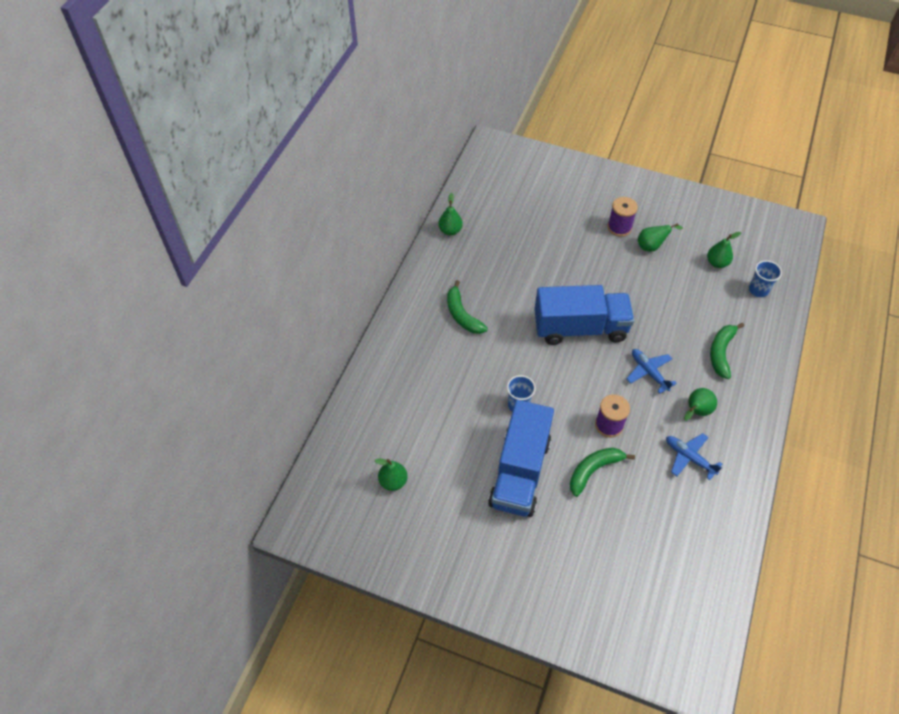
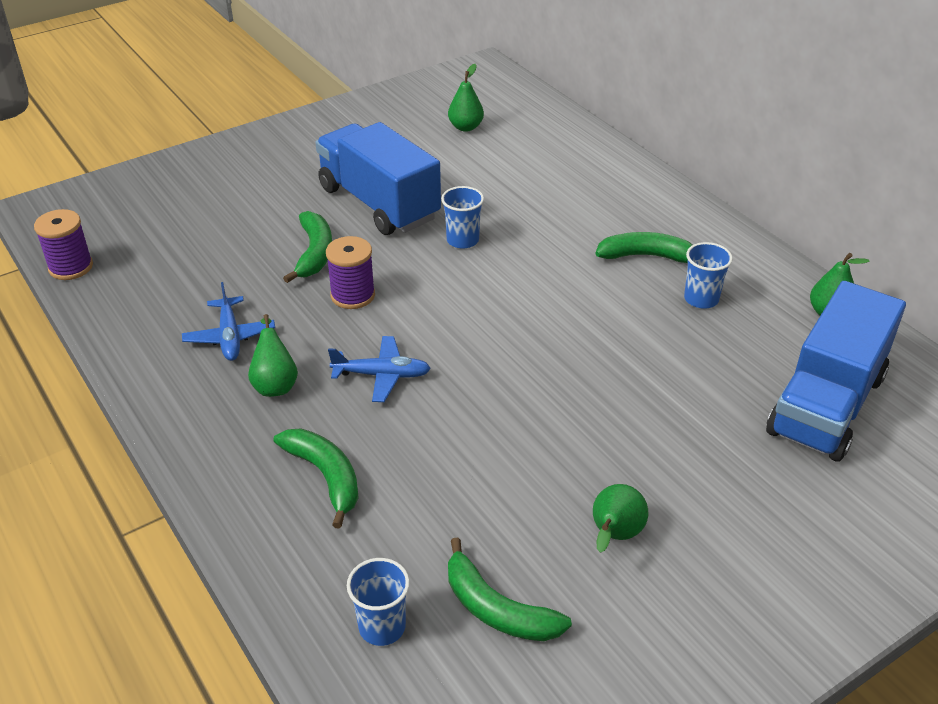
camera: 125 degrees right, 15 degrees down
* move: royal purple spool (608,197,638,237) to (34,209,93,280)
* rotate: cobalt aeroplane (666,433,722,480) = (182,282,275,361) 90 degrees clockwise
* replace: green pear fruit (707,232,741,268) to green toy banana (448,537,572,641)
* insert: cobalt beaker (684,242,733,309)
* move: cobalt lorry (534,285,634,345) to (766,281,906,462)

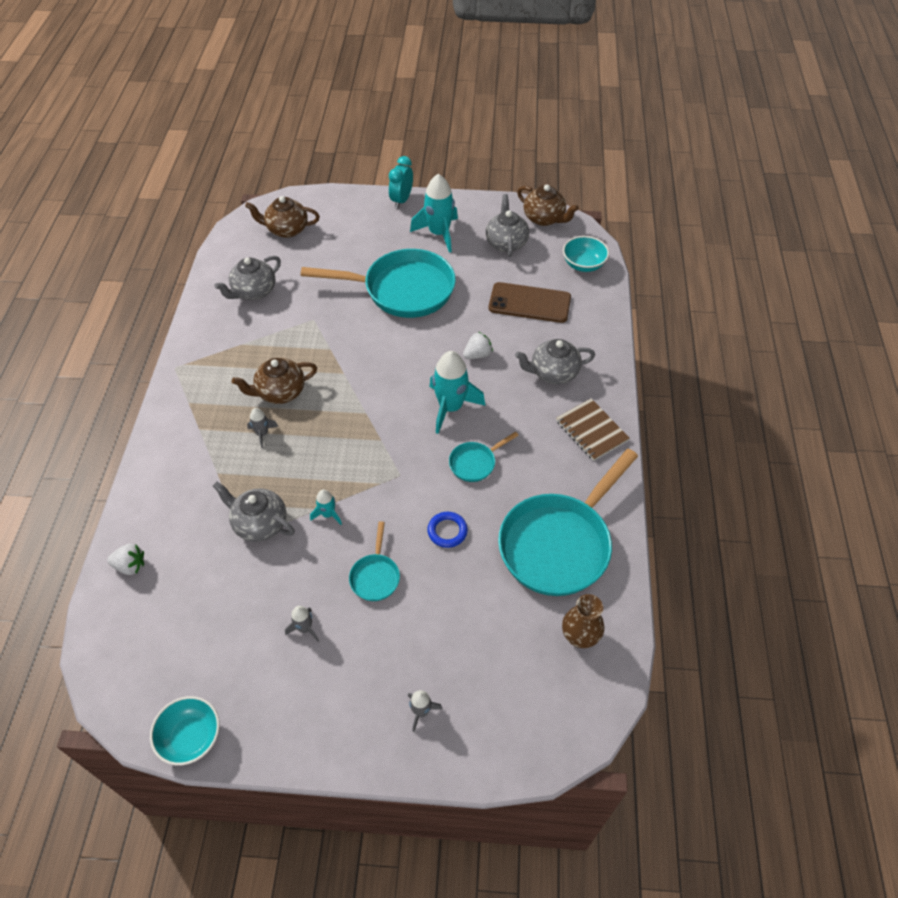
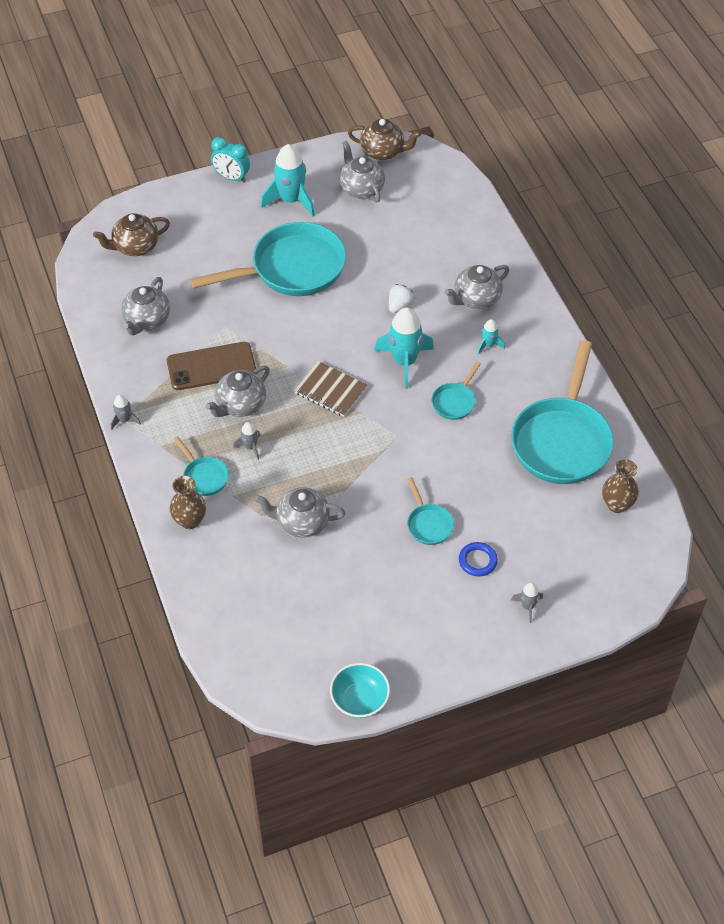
camera: 25 degrees left, 0 degrees up
* move: grey toy rocket (285,606,319,642) to (111,395,141,430)
* move: dark brown mobile phone (489,282,571,323) to (167,342,256,390)
* insert: dark brown vase (170,476,206,529)
* insert: teal pan (173,436,229,496)
* recolor: dark brown teapot (232,358,317,404) to grey teapot (205,366,270,417)
* rotate: teal alarm clock (389,156,413,208) = (211,137,250,183) 60 degrees counterclockwise
* move: dark brown notepad (556,399,630,461) to (294,361,367,417)
* move: cobalt ring (427,512,468,548) to (459,542,498,576)
* move: teal toy rocket (310,490,342,525) to (477,319,505,355)
* delete: white berry (107,544,144,575)
* delete: teal deep dish (563,236,609,272)

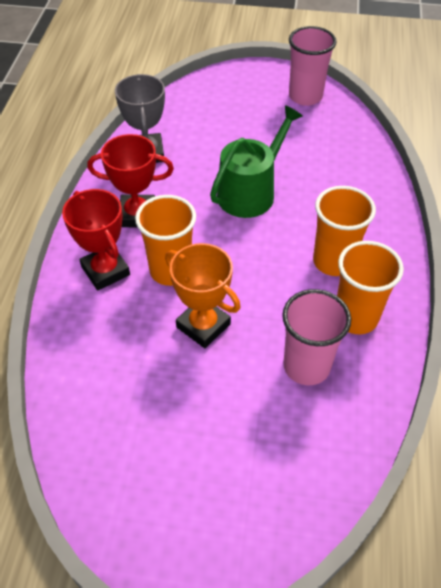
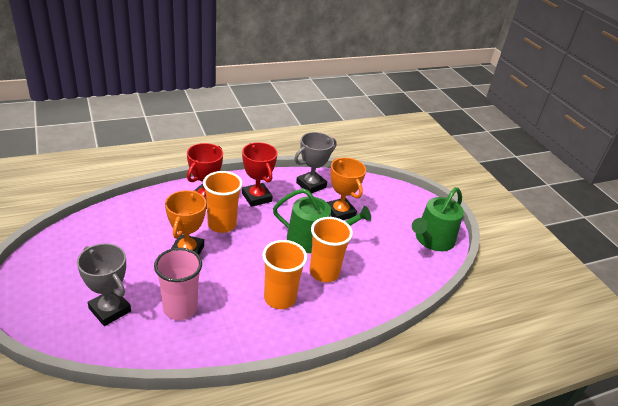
camera: 55 degrees right, 15 degrees down
* insert: grey award cup (77,243,131,326)
* move: bright orange beaker (337,241,404,334) to (310,217,353,282)
* insert: bright orange award cup (327,158,366,220)
* replace: pink beaker (289,26,336,106) to green watering can (412,187,464,251)

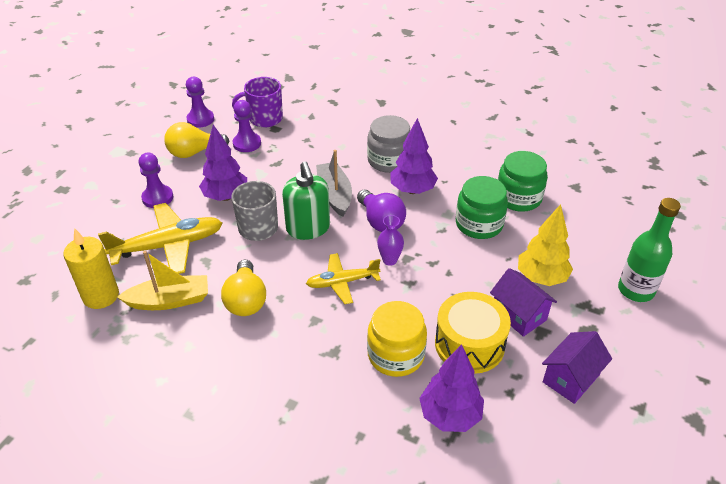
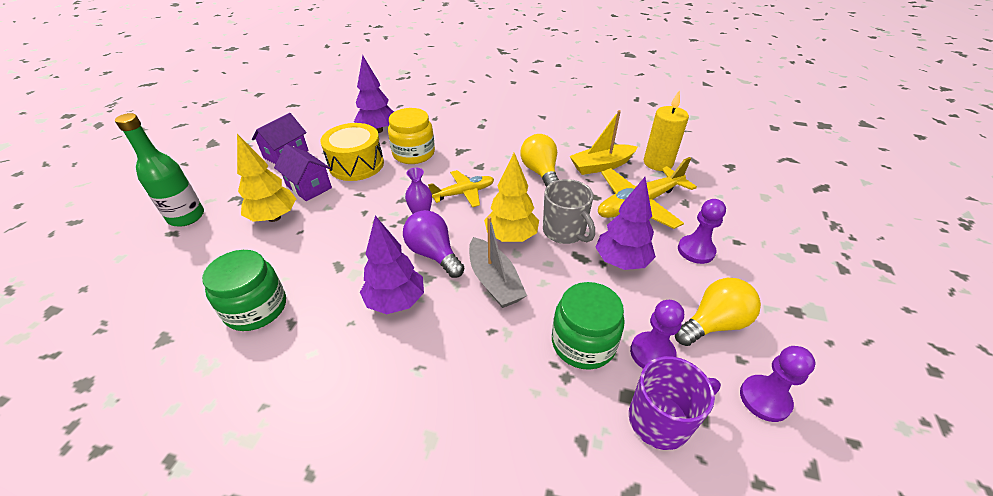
camera: 170 degrees right, 0 degrees up
* replace: green soap dispenser (282,161,330,240) to golden fir tree (484,153,539,242)
* move: green preserve jar (456,176,508,239) to (552,282,625,370)
* delete: grey preserve jar (367,115,410,173)

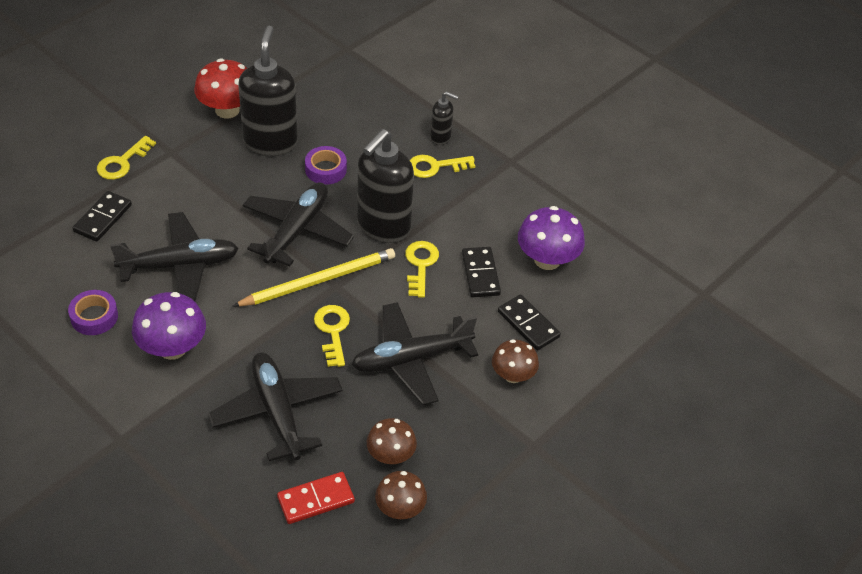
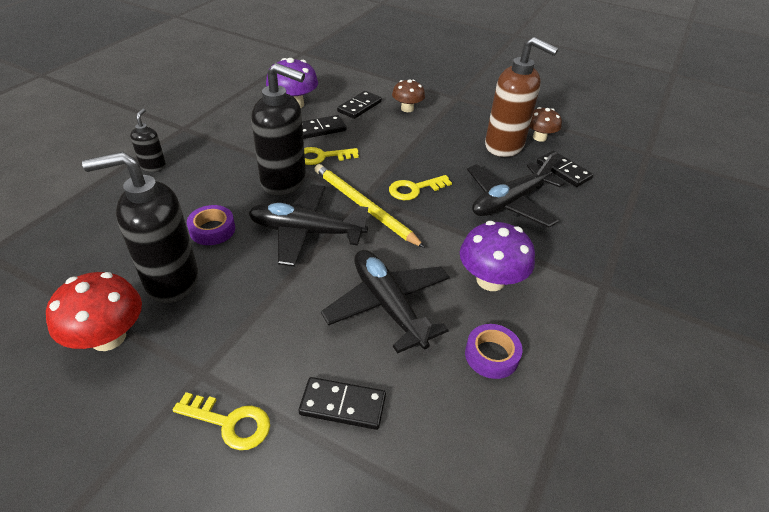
camera: 105 degrees left, 5 degrees down
* replace: dark brown fungus (367,418,417,464) to dark brown soap dispenser (485,37,559,157)
* recolor: red domino piece (277,472,355,524) to black domino piece (537,151,593,187)
* delete: black aeroplane (352,302,478,405)
* delete: golden key (410,155,475,178)

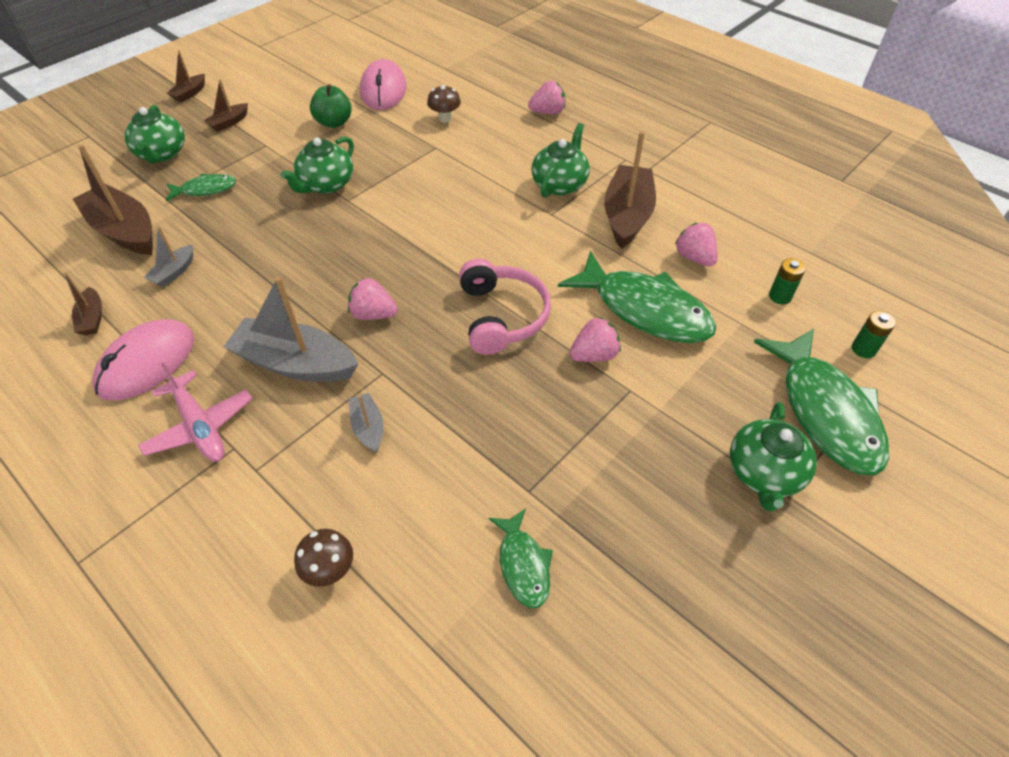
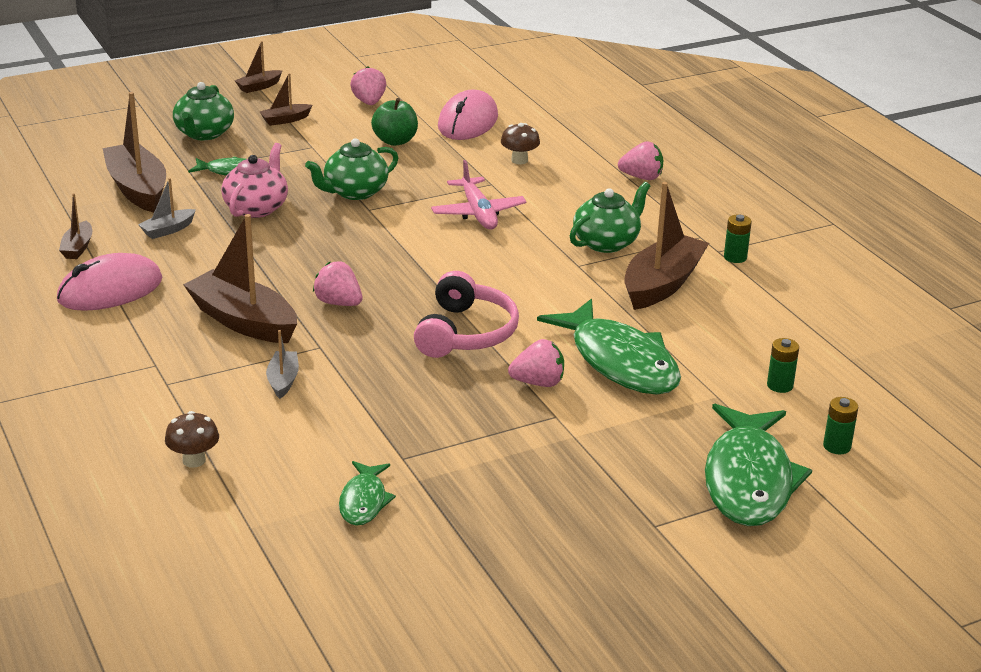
camera: 20 degrees right, 20 degrees down
* recolor: grey boat (223,277,358,382) to dark brown boat (183,214,297,343)
* insert: pink teapot (221,143,288,218)
* move: pink berry (675,223,718,266) to (350,66,386,105)
* move: pink aeroplane (138,363,253,462) to (431,160,526,229)
* insert: green AA battery (724,215,752,263)
* delete: green teapot (730,402,817,511)

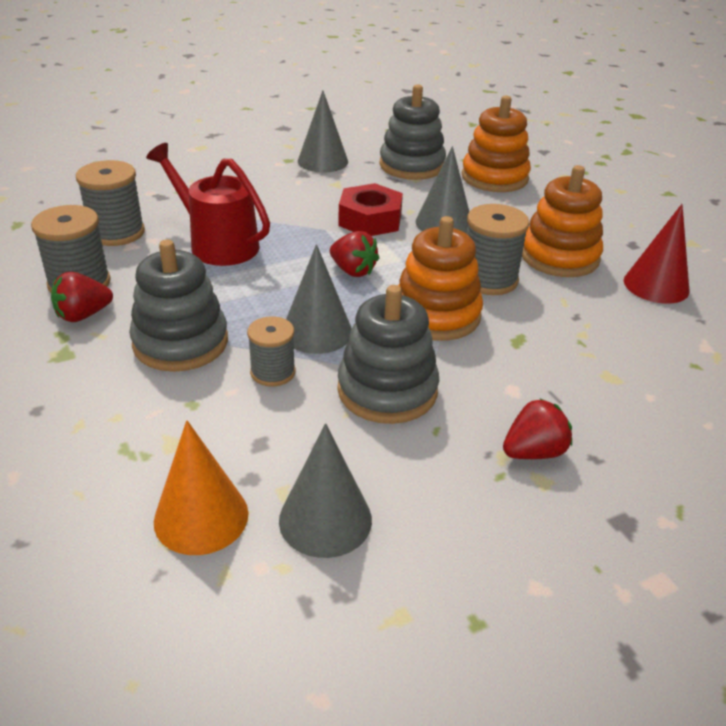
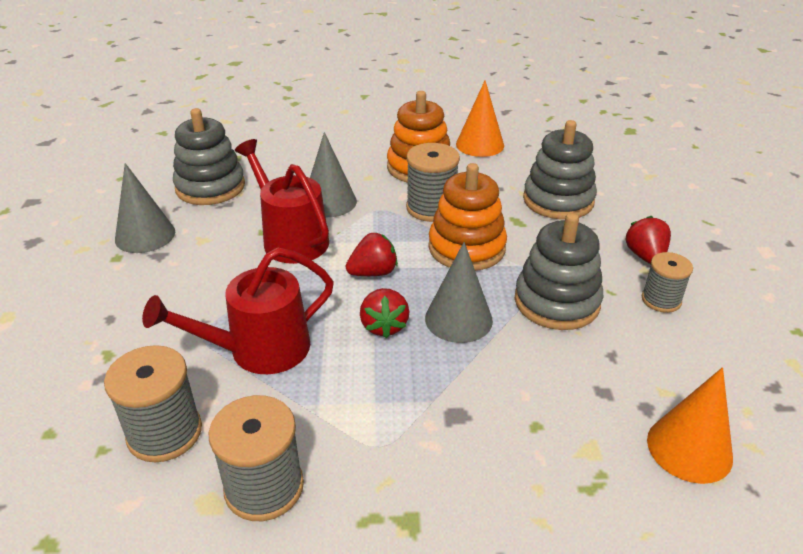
camera: 65 degrees left, 0 degrees up
* replace: red hexagon nut (338,183,403,236) to red watering can (235,139,329,264)
* move: red berry (51,272,113,322) to (360,288,410,338)
* recolor: red cone (624,204,690,304) to bright orange cone (456,80,504,157)
* move: grey stacking rings (129,239,228,372) to (523,120,597,219)
* move: grey spool (247,316,296,387) to (642,252,693,313)
* delete: grey cone (279,423,372,558)
* delete: bright orange stacking rings (462,95,531,192)

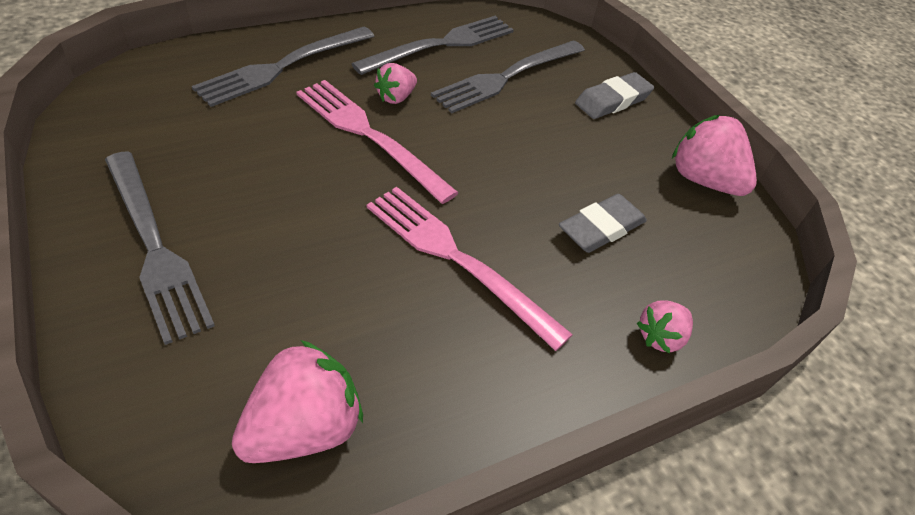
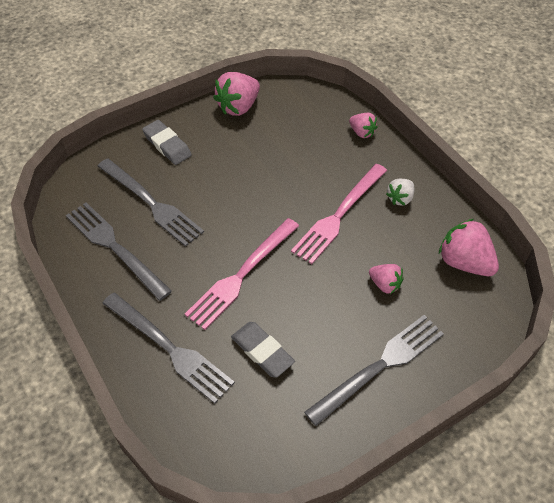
camera: 90 degrees left, 5 degrees up
* move: grey eraser (559,194,647,253) to (231,322,295,378)
* move: pink berry (374,63,417,104) to (369,264,404,294)
* insert: white berry (386,179,415,206)

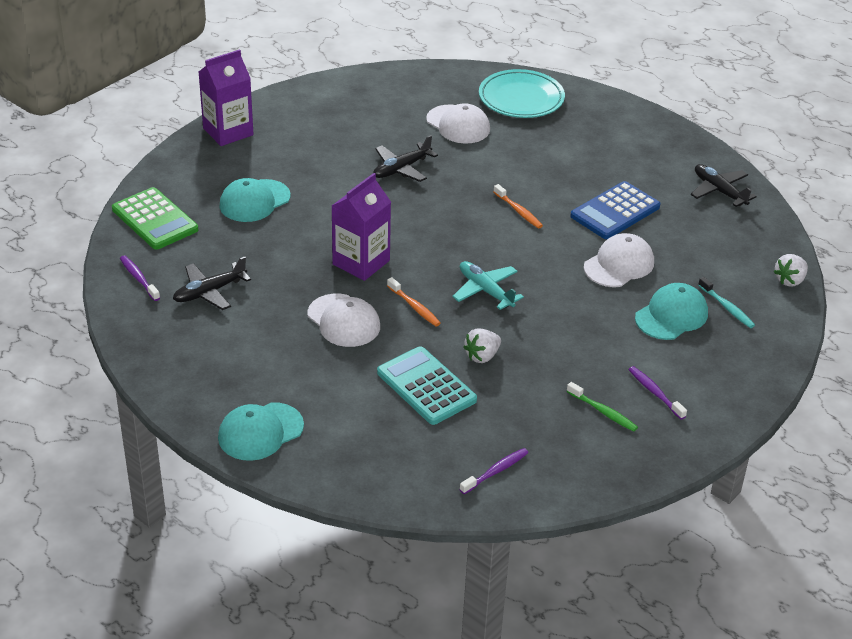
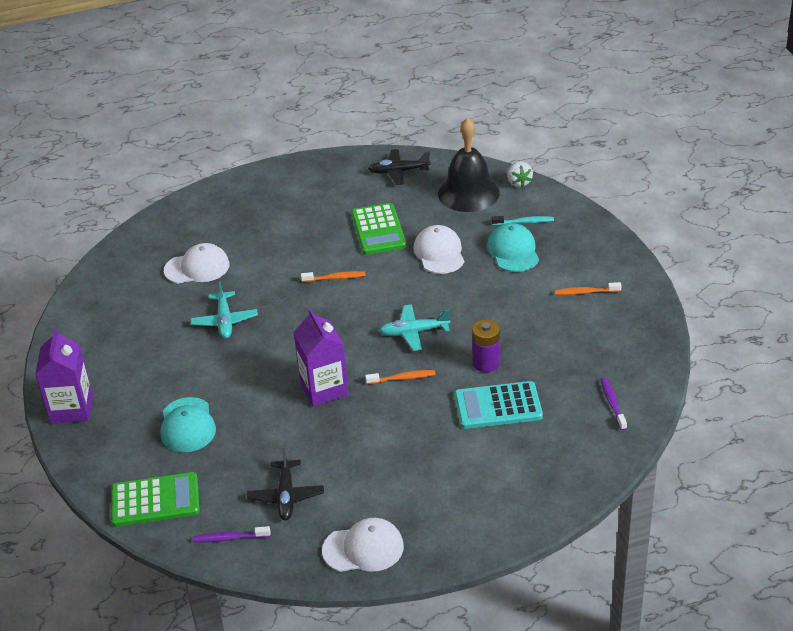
camera: 55 degrees left, 0 degrees up
* recolor: black aeroplane (373,135,438,182) to teal aeroplane (190,281,258,339)
* move: white baseball cap (308,293,380,347) to (322,518,404,572)
* recolor: cobalt pocket calculator (570,181,660,239) to green pocket calculator (351,203,406,255)
* insert: black school bell (438,118,500,212)
* replace: white berry (463,328,501,363) to royal purple AA battery (472,319,500,372)
* recolor: royal purple dental brush (628,366,687,420) to bright orange dental brush (555,282,622,295)
* delete: teal baseball cap (218,402,304,461)
* delete: teal dinner plate (479,69,565,118)
* delete: green dental brush (567,382,638,432)

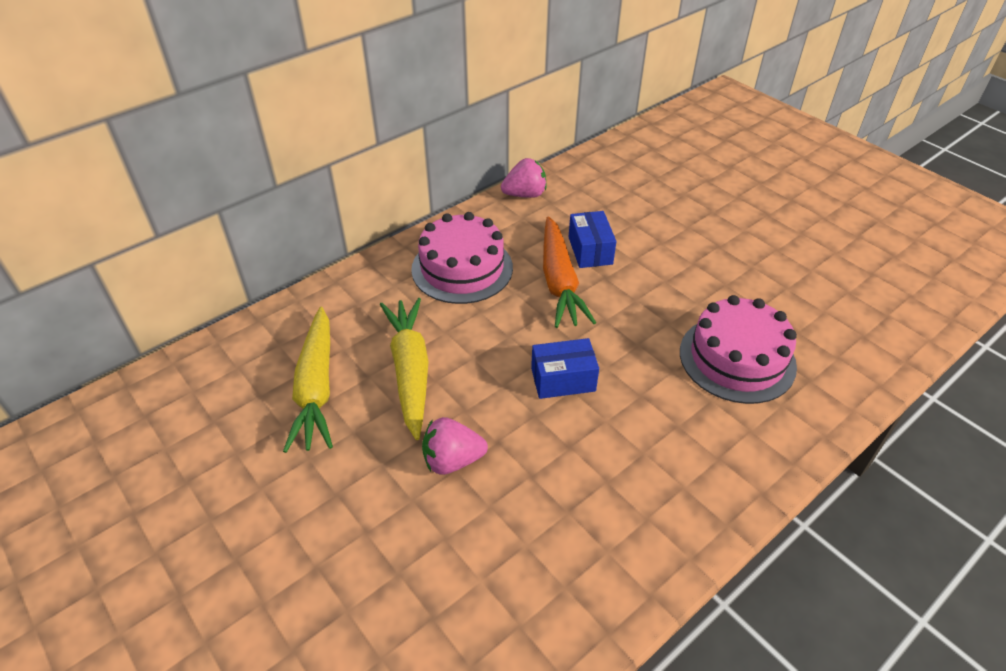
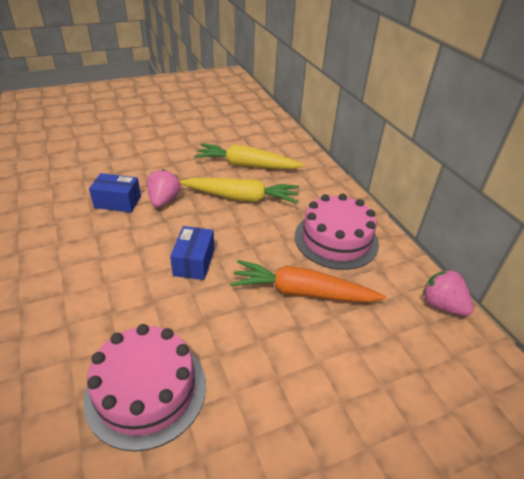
camera: 105 degrees right, 5 degrees down
* move: cobalt parcel (569,211,616,268) to (89,173,141,212)
* rotate: pink berry (501,158,546,198) = (423,269,474,316) 135 degrees clockwise

